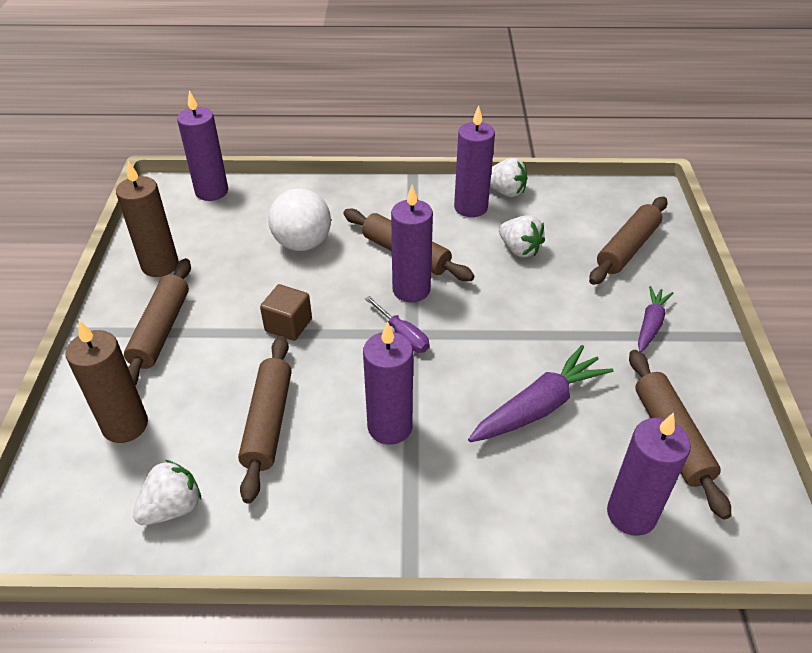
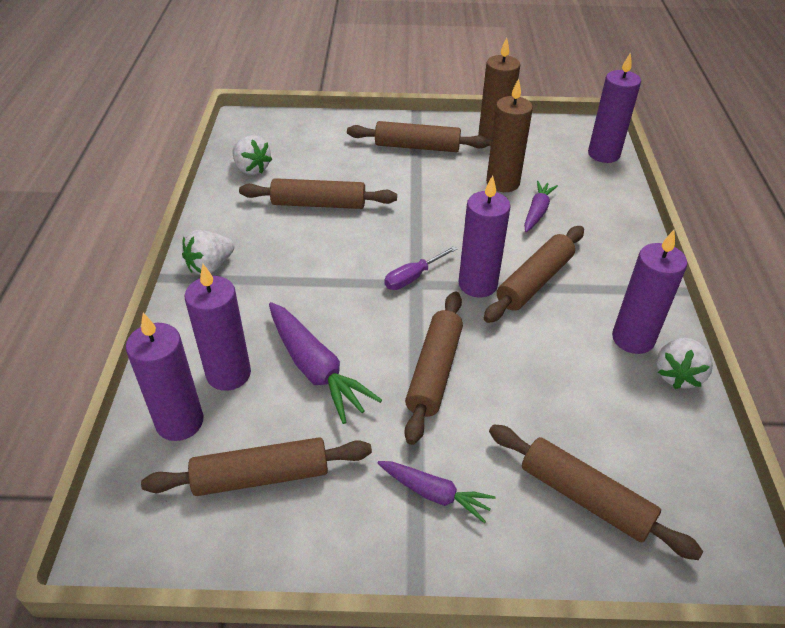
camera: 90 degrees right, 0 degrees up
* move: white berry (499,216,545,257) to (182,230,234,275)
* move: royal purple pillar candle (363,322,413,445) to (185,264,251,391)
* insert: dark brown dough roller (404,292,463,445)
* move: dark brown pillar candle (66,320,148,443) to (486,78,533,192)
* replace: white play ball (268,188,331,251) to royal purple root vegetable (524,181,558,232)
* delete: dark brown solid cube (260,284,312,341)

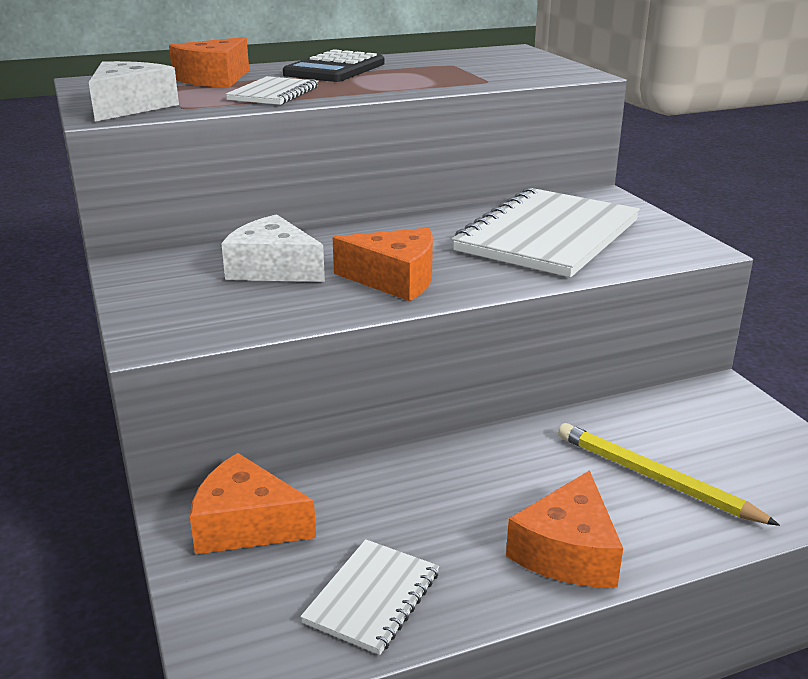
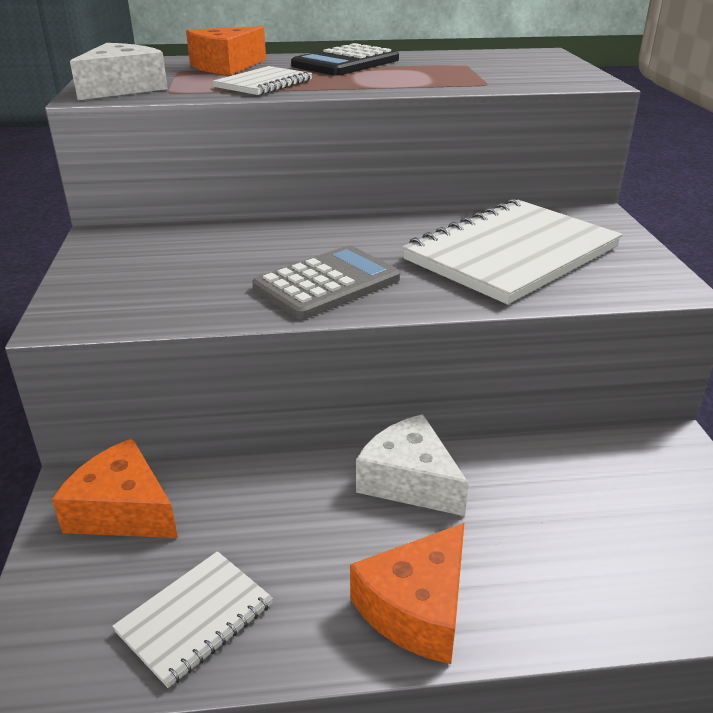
camera: 15 degrees right, 5 degrees up
* replace: bright orange piece of cheese (333,228,433,301) to grey pocket calculator (252,245,400,319)
* move: white piece of cheese (221,214,325,282) to (356,414,469,516)
* delete: golden wooden pencil (558,423,780,526)

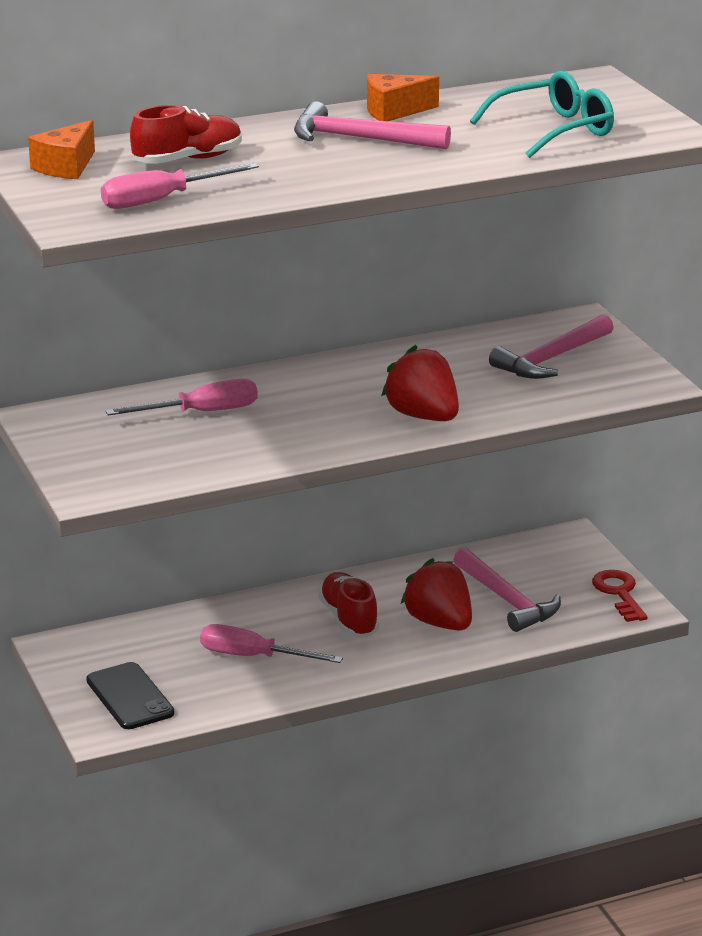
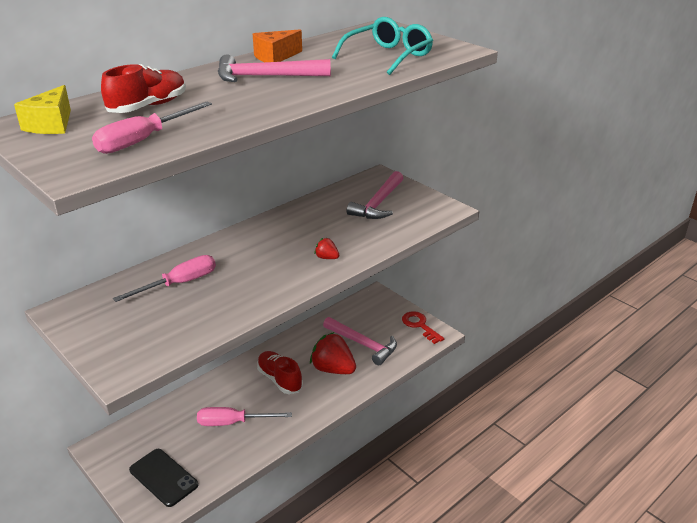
camera: 20 degrees left, 5 degrees up
* recolor: bright orange piece of cheese (28,120,95,179) to golden piece of cheese (14,85,71,134)
* resize: red berry (381,345,459,421) = (314,238,339,259) x0.46

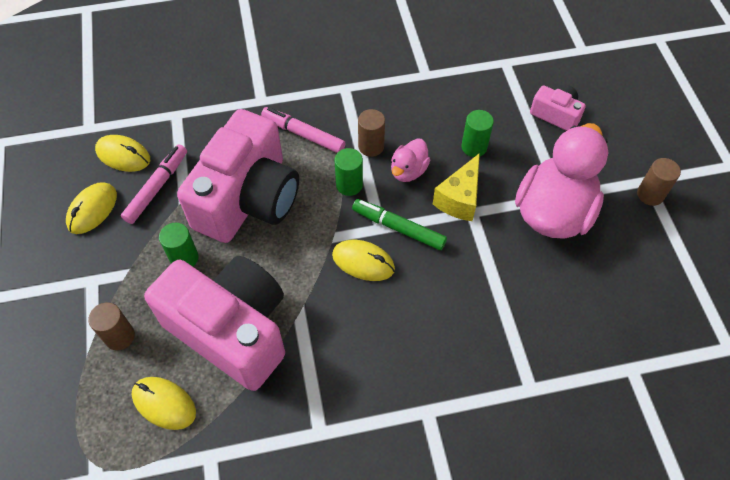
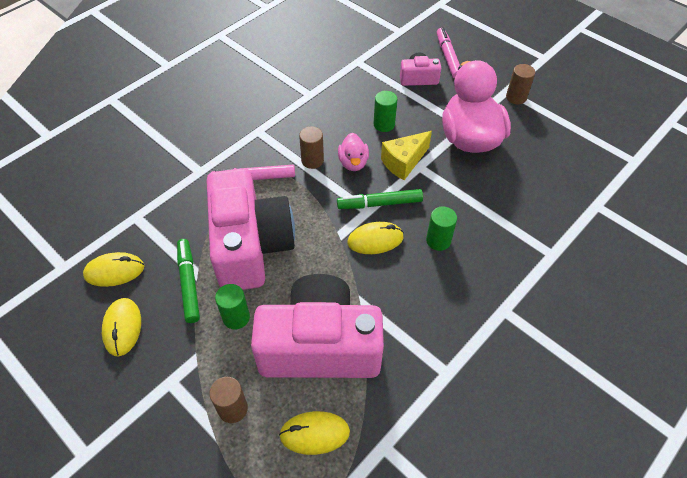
camera: 35 degrees left, 5 degrees down
* insert: green felt pen (177,239,200,323)
* rotate: golden piece of cheese (433,153,480,221) = (381,131,432,180) 60 degrees clockwise
* move: green solid cylinder (334,148,363,196) to (426,207,457,251)
* move: pink felt pen (121,144,187,224) to (437,28,460,79)

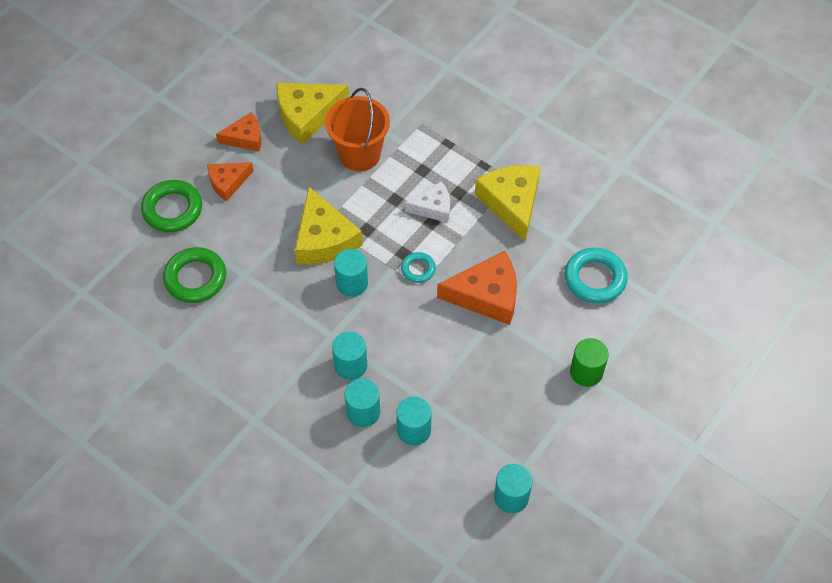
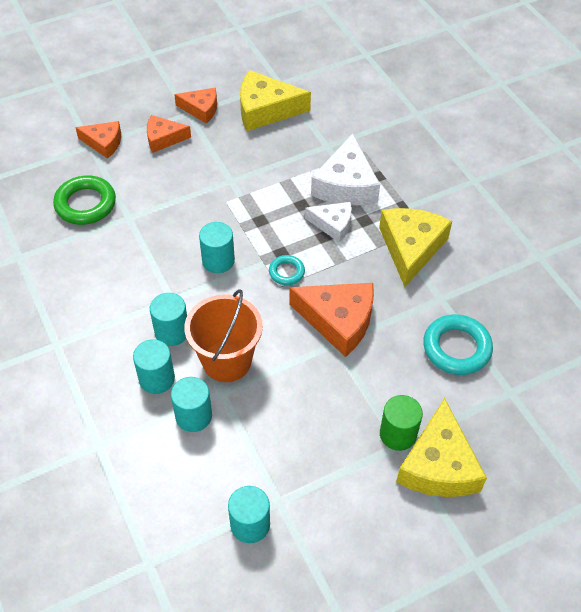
camera: 25 degrees right, 5 degrees down
* replace: green ring (141,180,202,232) to bright orange piece of cheese (75,121,121,159)
* move: bright orange sand bucket (325,88,390,171) to (184,289,263,382)
* insert: white piece of cheese (311,133,380,205)
* move: golden piece of cheese (295,187,362,265) to (396,398,487,497)

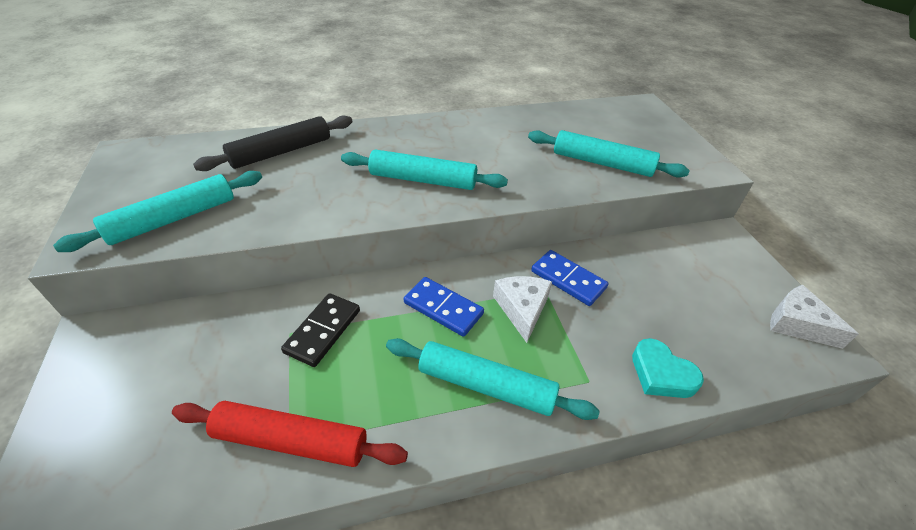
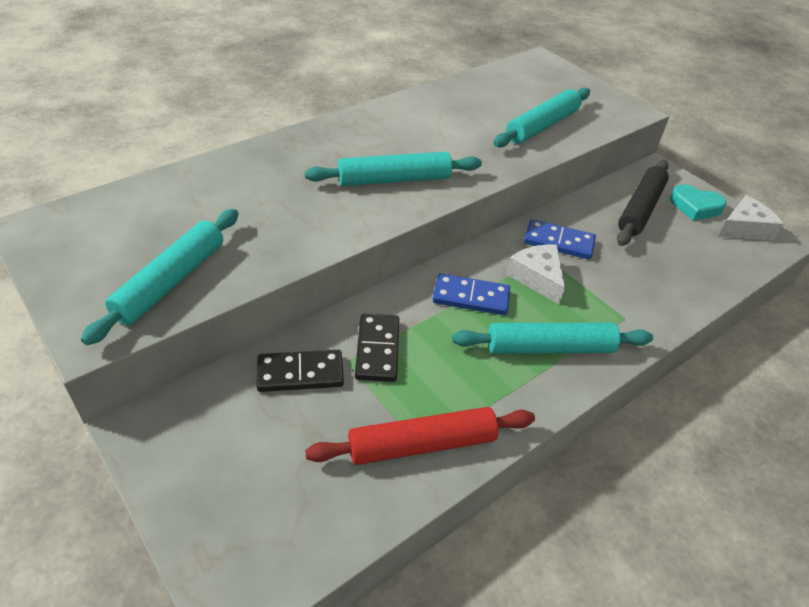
camera: 25 degrees left, 0 degrees up
* insert: black domino piece (256,350,344,392)
* rotate: teal dough roller (528,130,690,177) = (493,87,590,147) 45 degrees counterclockwise
* move: black dough roller (193,115,352,171) to (617,160,669,246)
* move: teal heart (632,338,704,398) to (670,184,726,221)
* rotate: white piece of cheese (770,285,858,349) = (718,195,783,240) 135 degrees clockwise

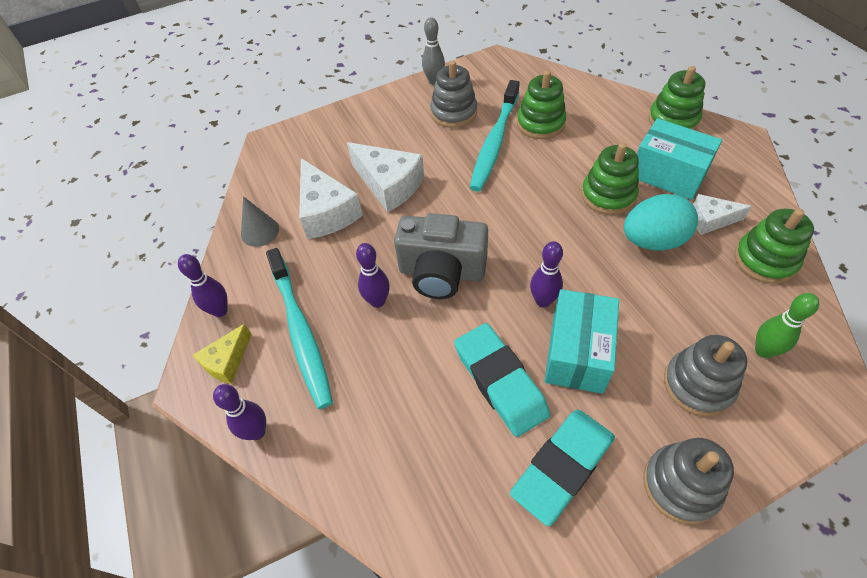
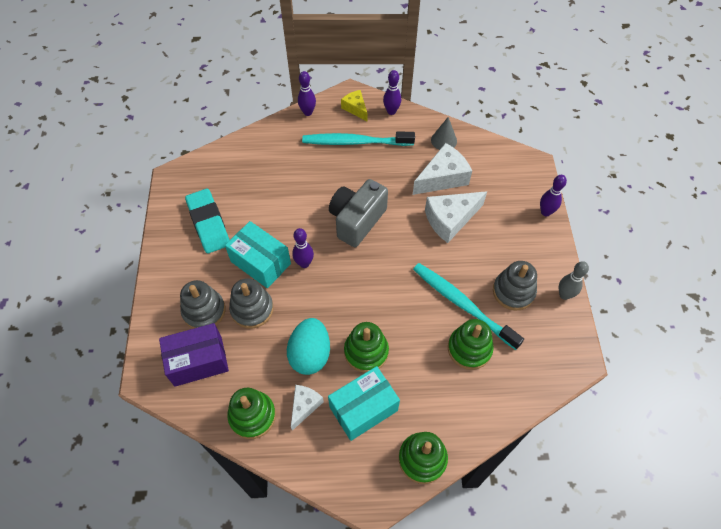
camera: 110 degrees right, 5 degrees up
* replace: green skittle (755,293,819,358) to royal purple parcel (159,323,229,387)
* move: grey stacking rings (643,438,734,525) to (229,278,274,329)
* rotate: white piece of cheese (299,158,363,239) = (413,143,472,195) 150 degrees clockwise
* move: royal purple skittle (356,243,390,308) to (540,175,567,216)
* delete: teal eraser (454,323,550,437)

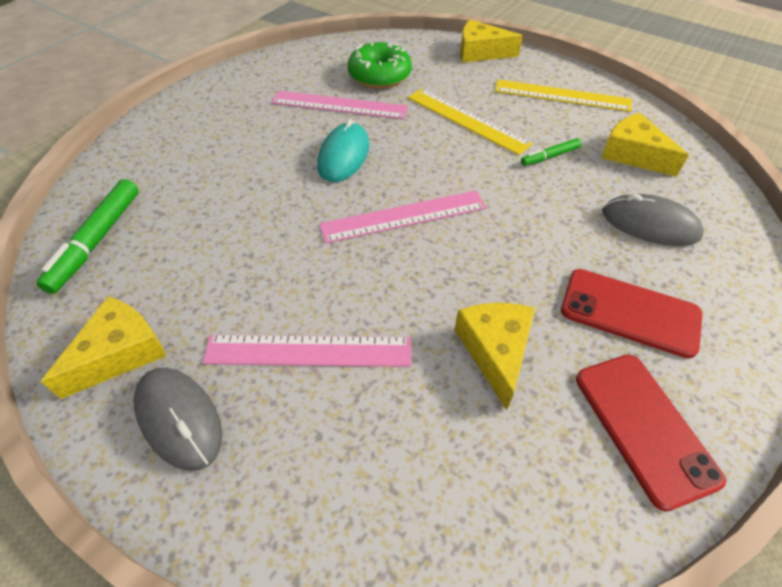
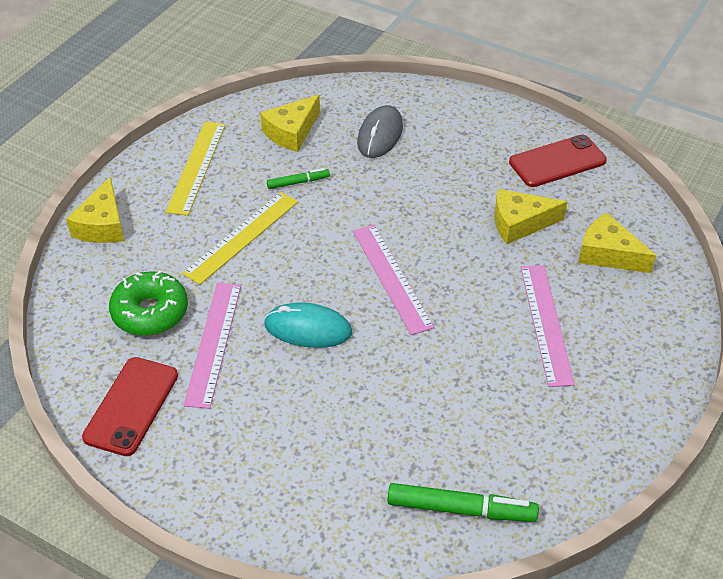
camera: 95 degrees left, 5 degrees down
* move: red mobile phone (561,269,702,359) to (82,357,178,456)
* rotate: green felt pen (521,138,582,166) = (267,168,330,189) 75 degrees counterclockwise
* move: golden piece of cheese (41,297,166,399) to (578,213,656,273)
* delete: grey computer mouse (134,368,222,471)

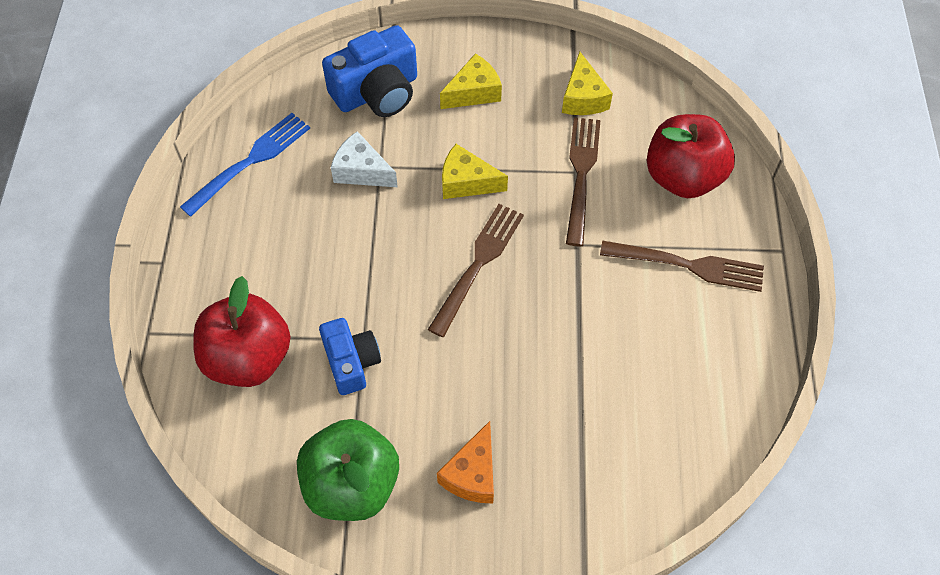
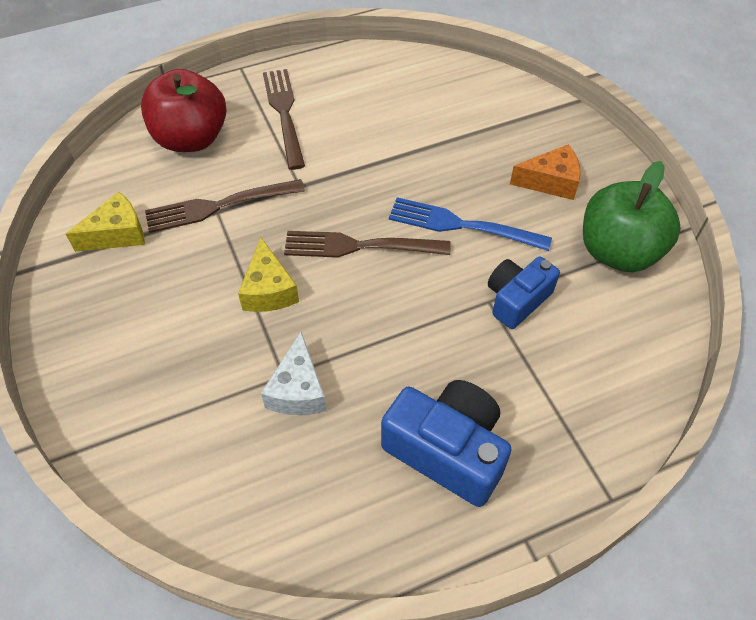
camera: 115 degrees left, 5 degrees down
* move: cobalt camera (322,25,417,117) to (381,380,512,507)
* move: cobalt dinner fork (180,113,310,217) to (389,197,552,251)
* delete: red apple (193,276,291,387)
* delete: golden piece of cheese (440,53,502,109)

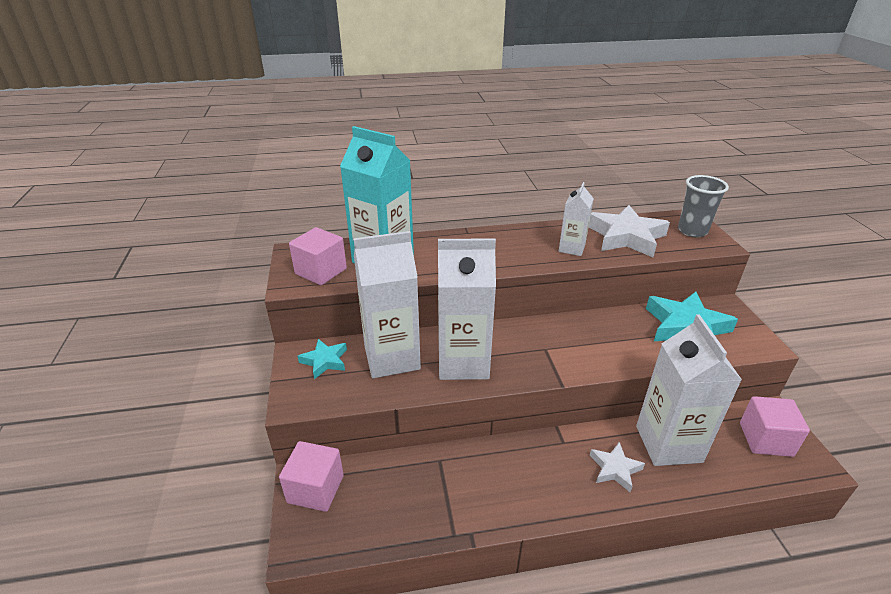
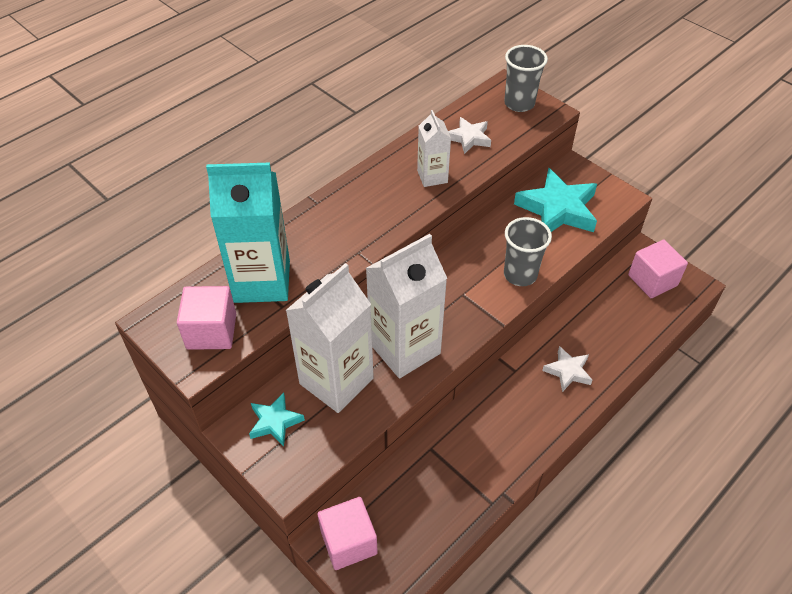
camera: 35 degrees left, 15 degrees up
* resize: white star shape (589,205,670,257) = (448,117,491,154) x0.54
* insert: grey beaker (504,217,552,286)
* delete: white carton (636,314,742,466)

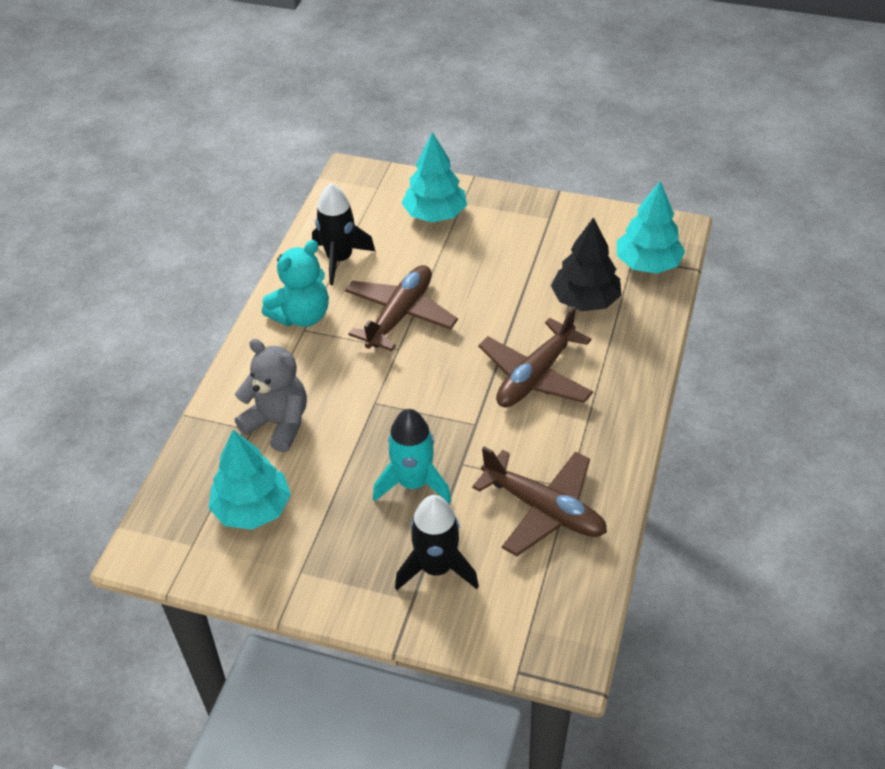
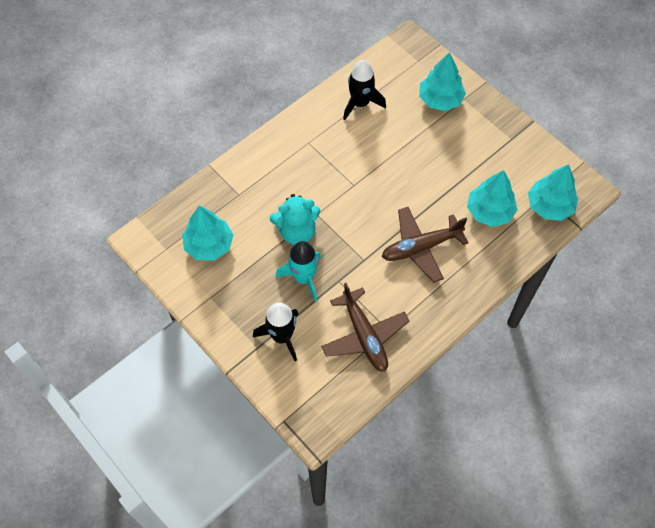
camera: 30 degrees right, 15 degrees up
* move: teal teddy (262,240,329,327) to (270,194,320,245)
* recolor: black fir tree (551,217,621,311) to teal fir tree (467,170,518,227)
* delete: grey teddy (235,339,307,453)
* delete: dark brown aeroplane (345,265,458,351)

